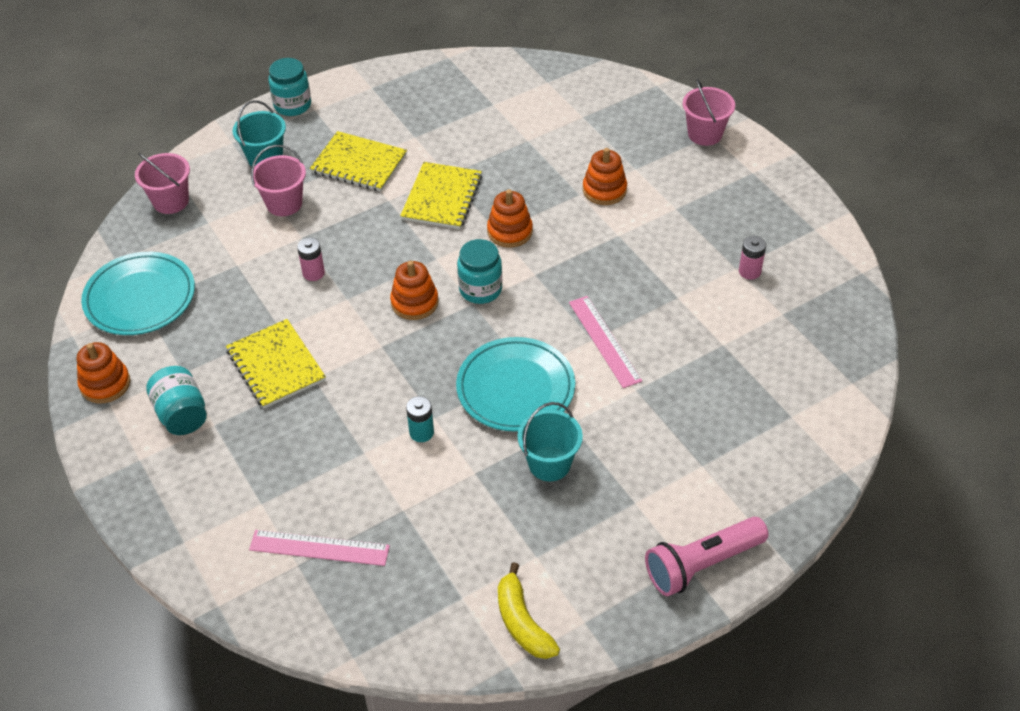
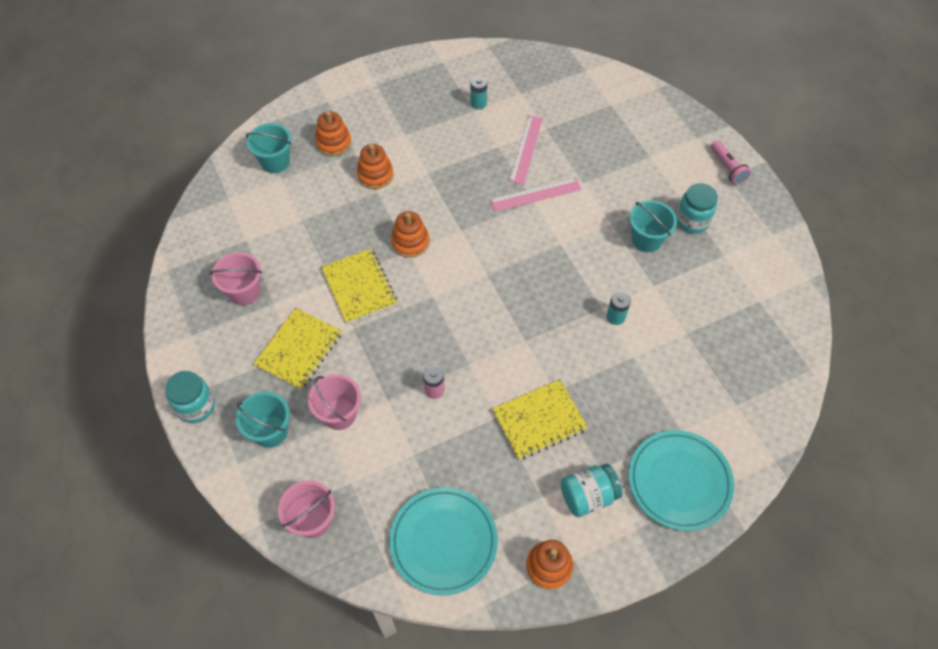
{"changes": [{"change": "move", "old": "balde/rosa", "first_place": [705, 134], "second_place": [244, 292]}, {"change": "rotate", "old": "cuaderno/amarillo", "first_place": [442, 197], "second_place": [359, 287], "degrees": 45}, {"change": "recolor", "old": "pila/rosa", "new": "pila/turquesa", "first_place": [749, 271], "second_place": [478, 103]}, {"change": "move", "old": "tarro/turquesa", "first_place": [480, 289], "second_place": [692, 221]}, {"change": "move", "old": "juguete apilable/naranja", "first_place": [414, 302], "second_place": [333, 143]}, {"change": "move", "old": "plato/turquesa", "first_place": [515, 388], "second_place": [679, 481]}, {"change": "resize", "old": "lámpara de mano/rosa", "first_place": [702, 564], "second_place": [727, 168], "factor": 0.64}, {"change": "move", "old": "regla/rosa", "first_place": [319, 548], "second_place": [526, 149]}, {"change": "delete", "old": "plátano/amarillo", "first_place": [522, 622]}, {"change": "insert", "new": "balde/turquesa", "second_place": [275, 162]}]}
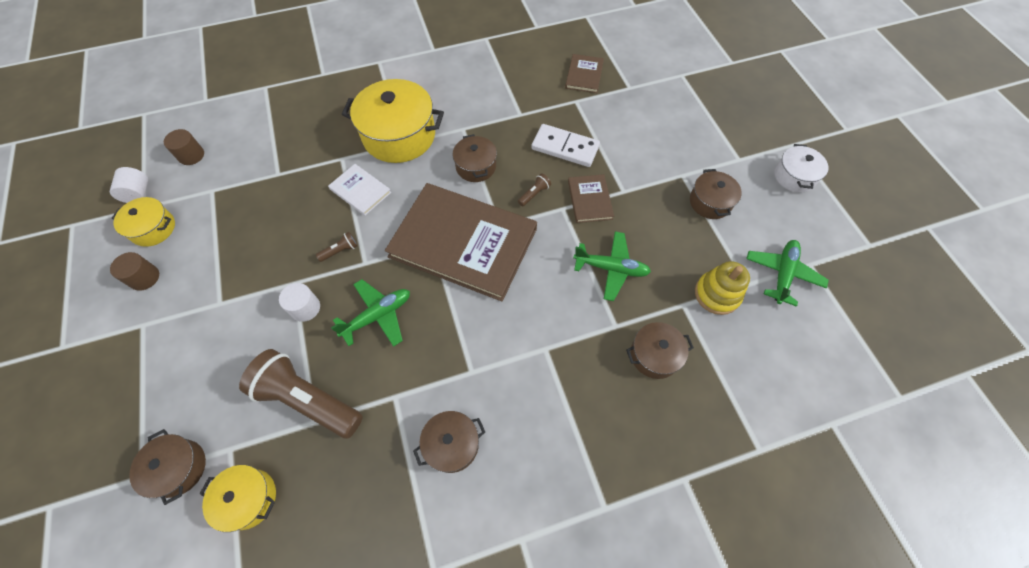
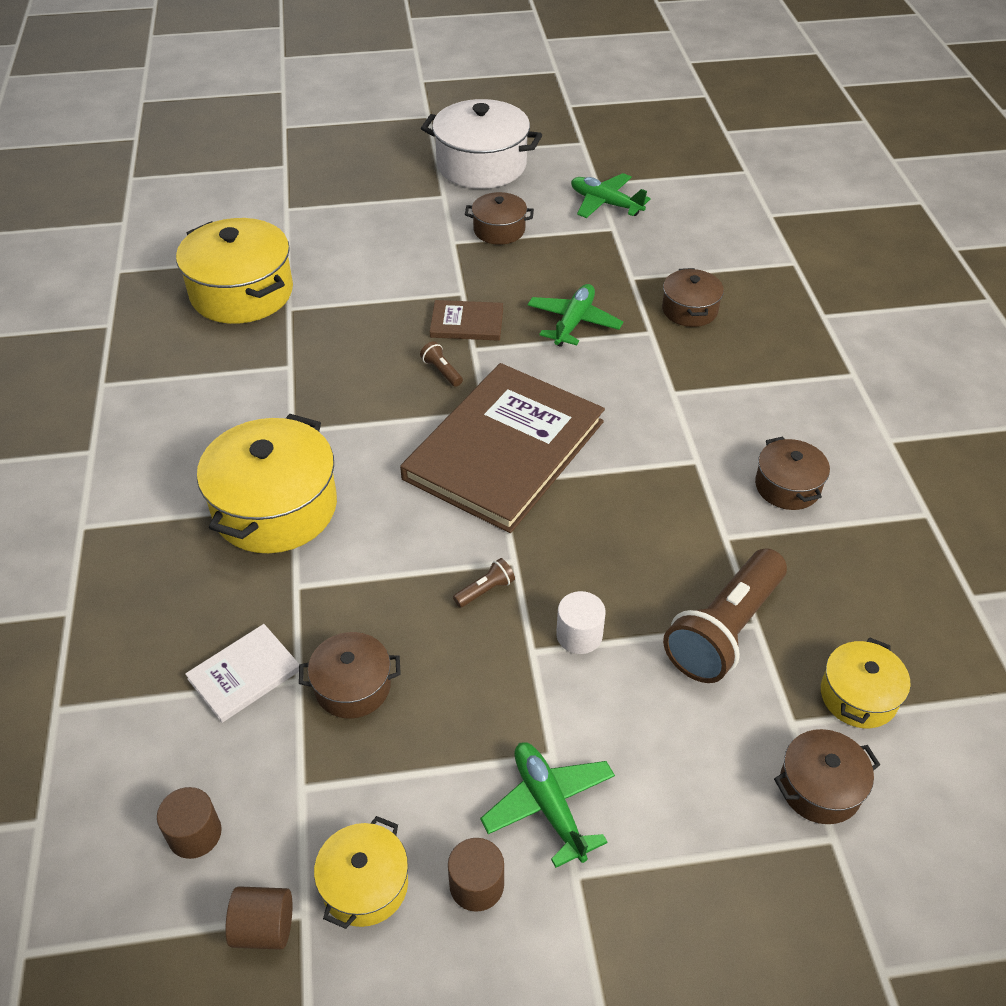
{"changes": [{"change": "replace", "old": "libro/marrón", "new": "olla/amarillo", "first_place": [584, 75], "second_place": [242, 293]}, {"change": "delete", "old": "ficha de dominó/blanco", "first_place": [565, 147]}, {"change": "move", "old": "olla/marrón", "first_place": [476, 166], "second_place": [352, 686]}, {"change": "resize", "old": "olla/blanco", "first_place": [794, 176], "second_place": [481, 165], "factor": 1.86}, {"change": "move", "old": "libro/blanco", "first_place": [360, 191], "second_place": [244, 675]}, {"change": "recolor", "old": "cilindro/blanco", "new": "cilindro/marrón", "first_place": [138, 193], "second_place": [264, 928]}, {"change": "rotate", "old": "lámpara de mano/marrón", "first_place": [340, 251], "second_place": [485, 590], "degrees": 75}, {"change": "delete", "old": "juguete apilable/amarillo", "first_place": [717, 294]}, {"change": "move", "old": "avión/verde", "first_place": [378, 316], "second_place": [549, 806]}]}
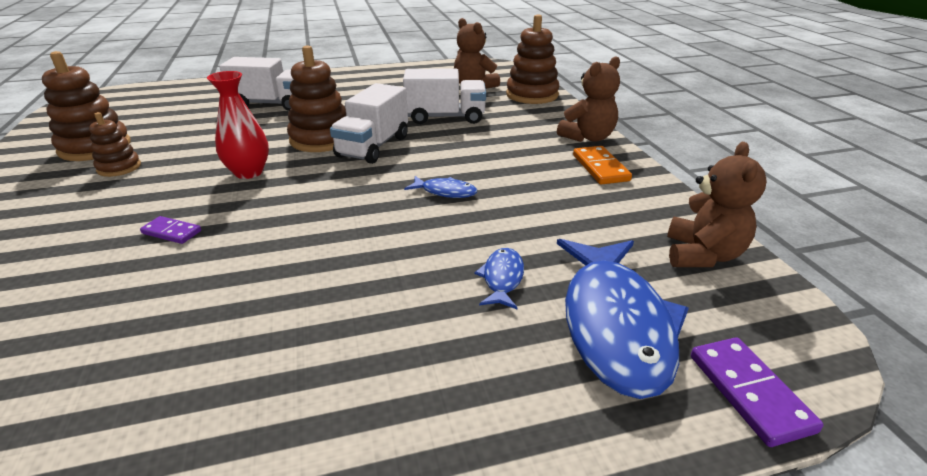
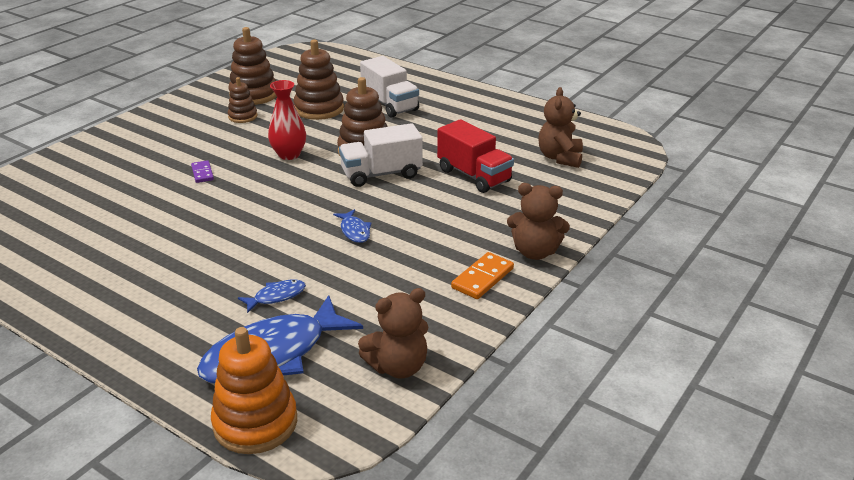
{"changes": [{"change": "move", "old": "juguete apilable/marrón", "first_place": [532, 95], "second_place": [319, 109]}, {"change": "recolor", "old": "camión/blanco", "new": "camión/rojo", "first_place": [445, 117], "second_place": [474, 176]}, {"change": "replace", "old": "ficha de dominó/morado", "new": "juguete apilable/naranja", "first_place": [749, 392], "second_place": [255, 423]}]}
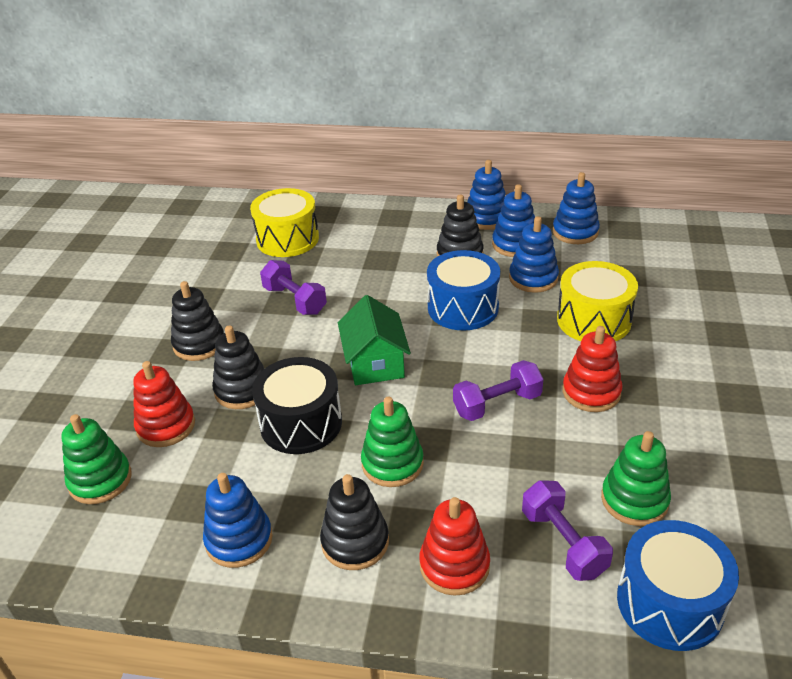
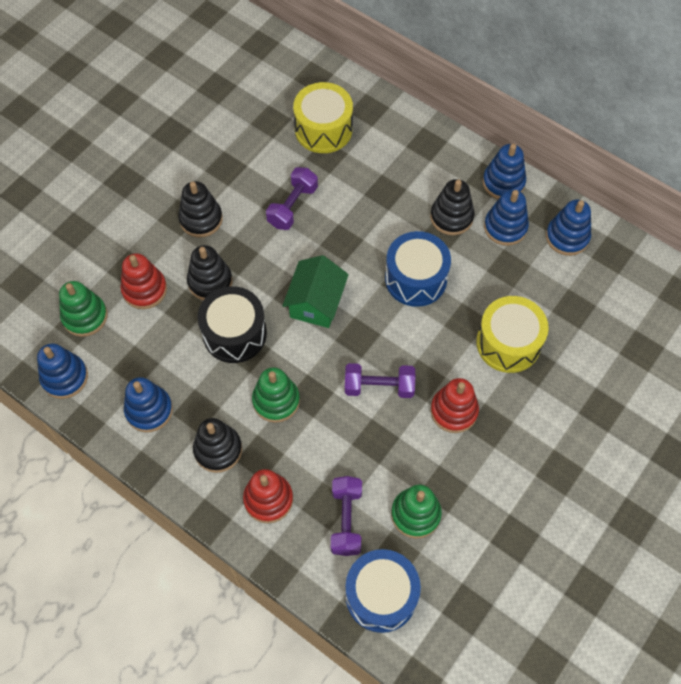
{"changes": [{"change": "move", "old": "juguete apilable/azul", "first_place": [533, 278], "second_place": [64, 377]}, {"change": "rotate", "old": "mancuerna/morado", "first_place": [295, 300], "second_place": [292, 206], "degrees": 45}]}
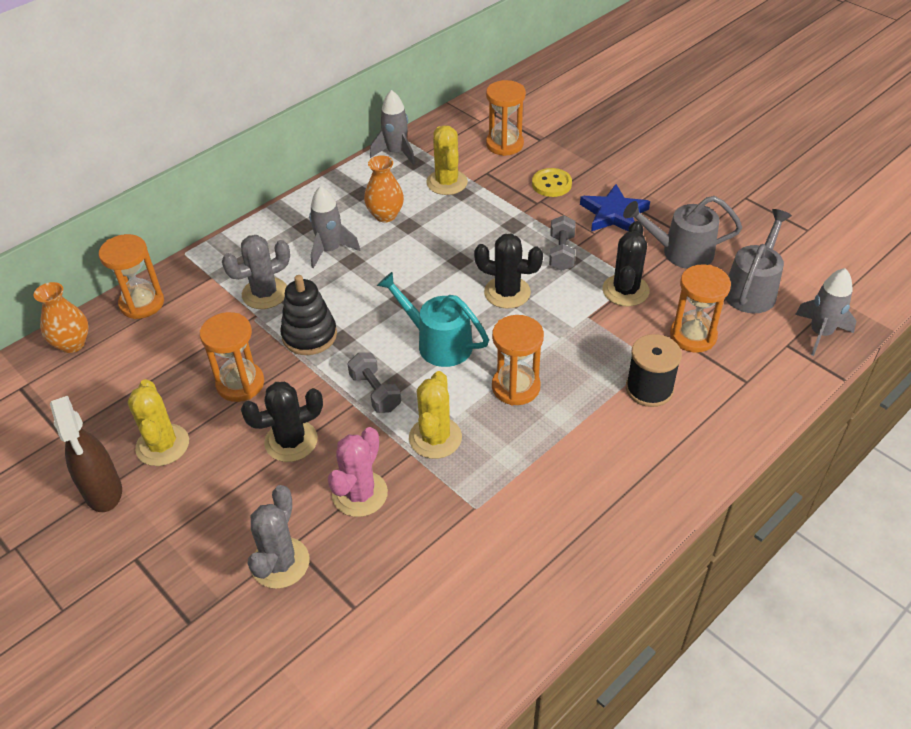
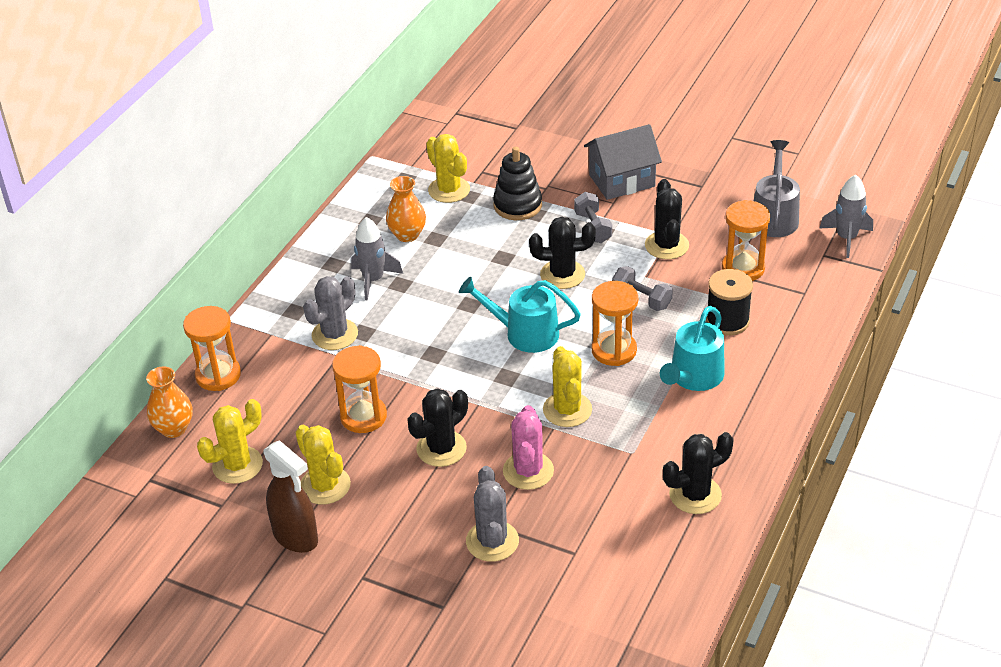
{"changes": [{"change": "delete", "old": "reloj de arena/naranja", "first_place": [504, 144]}, {"change": "delete", "old": "cohete/gris", "first_place": [396, 153]}, {"change": "delete", "old": "botón/amarillo", "first_place": [551, 184]}, {"change": "replace", "old": "estrella/azul", "new": "casa/gris", "first_place": [614, 214], "second_place": [622, 181]}, {"change": "delete", "old": "regadera/gris", "first_place": [680, 252]}, {"change": "move", "old": "juguete apilable/negro", "first_place": [309, 335], "second_place": [517, 205]}, {"change": "move", "old": "mancuerna/gris", "first_place": [375, 392], "second_place": [641, 299]}, {"change": "insert", "new": "regadera/turquesa", "second_place": [693, 377]}, {"change": "insert", "new": "cactus/amarillo", "second_place": [237, 465]}, {"change": "insert", "new": "cactus/negro", "second_place": [695, 495]}]}
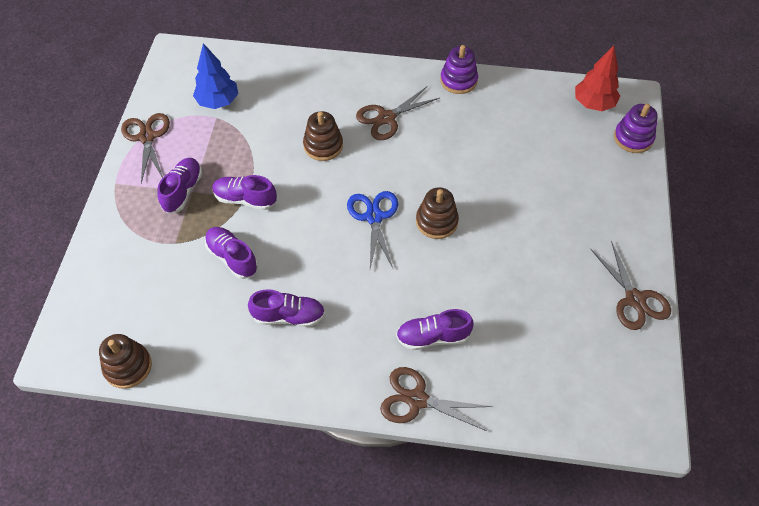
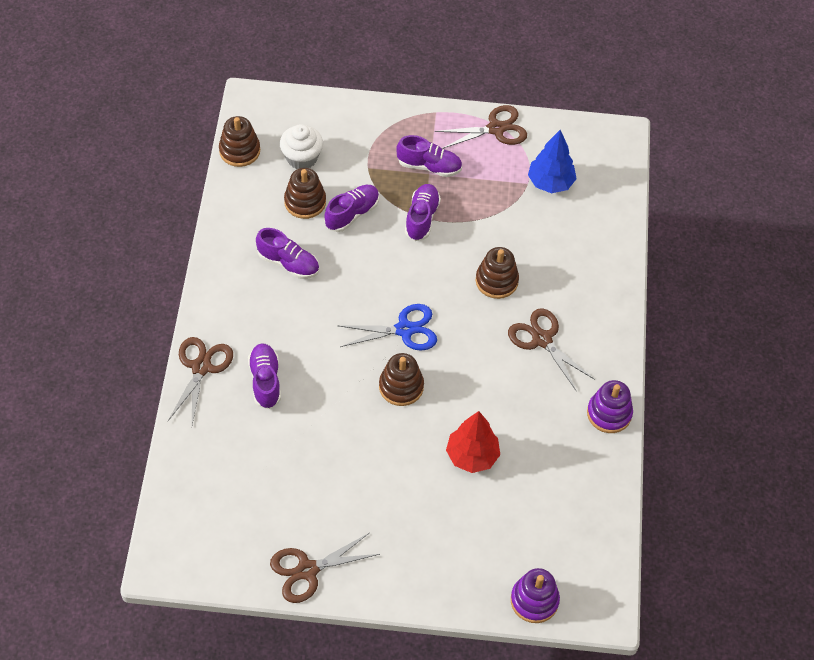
{"changes": [{"change": "move", "old": "árbol/rojo", "first_place": [593, 104], "second_place": [472, 456]}, {"change": "rotate", "old": "zapato/morado", "first_place": [289, 316], "second_place": [288, 263], "degrees": -60}, {"change": "insert", "new": "magdalena/blanco", "second_place": [302, 158]}, {"change": "insert", "new": "juguete apilable/marrón", "second_place": [305, 202]}]}
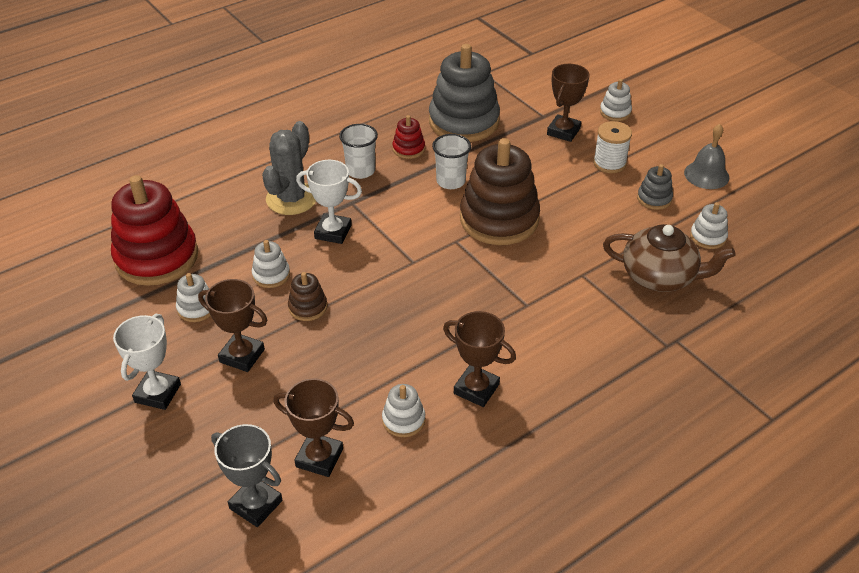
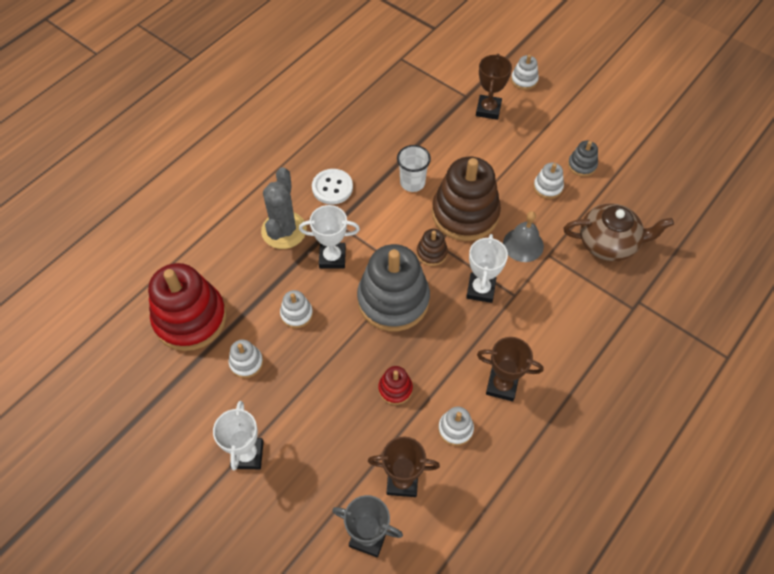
{"changes": [{"change": "move", "old": "juguete apilable/gris", "first_place": [464, 121], "second_place": [393, 300]}, {"change": "move", "old": "juguete apilable/rojo", "first_place": [408, 149], "second_place": [395, 389]}, {"change": "delete", "old": "carrete/blanco", "first_place": [609, 163]}, {"change": "replace", "old": "vaso/blanco", "new": "botón/blanco", "first_place": [360, 171], "second_place": [332, 188]}, {"change": "move", "old": "campana/gris", "first_place": [706, 175], "second_place": [523, 244]}, {"change": "move", "old": "juguete apilable/blanco", "first_place": [708, 237], "second_place": [547, 187]}, {"change": "move", "old": "juguete apilable/marrón", "first_place": [308, 307], "second_place": [431, 253]}, {"change": "delete", "old": "trofeo/marrón", "first_place": [242, 356]}, {"change": "insert", "new": "trofeo/blanco", "second_place": [481, 289]}]}
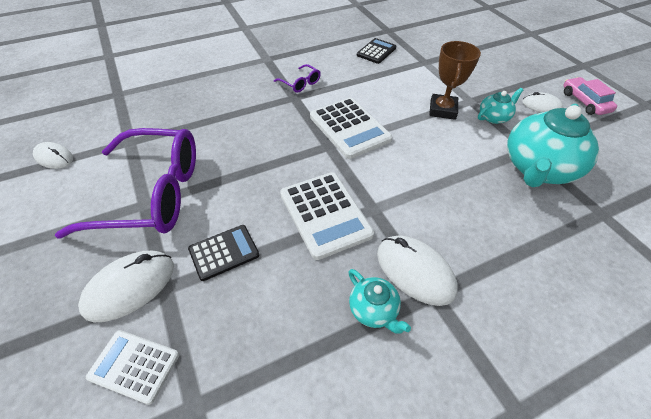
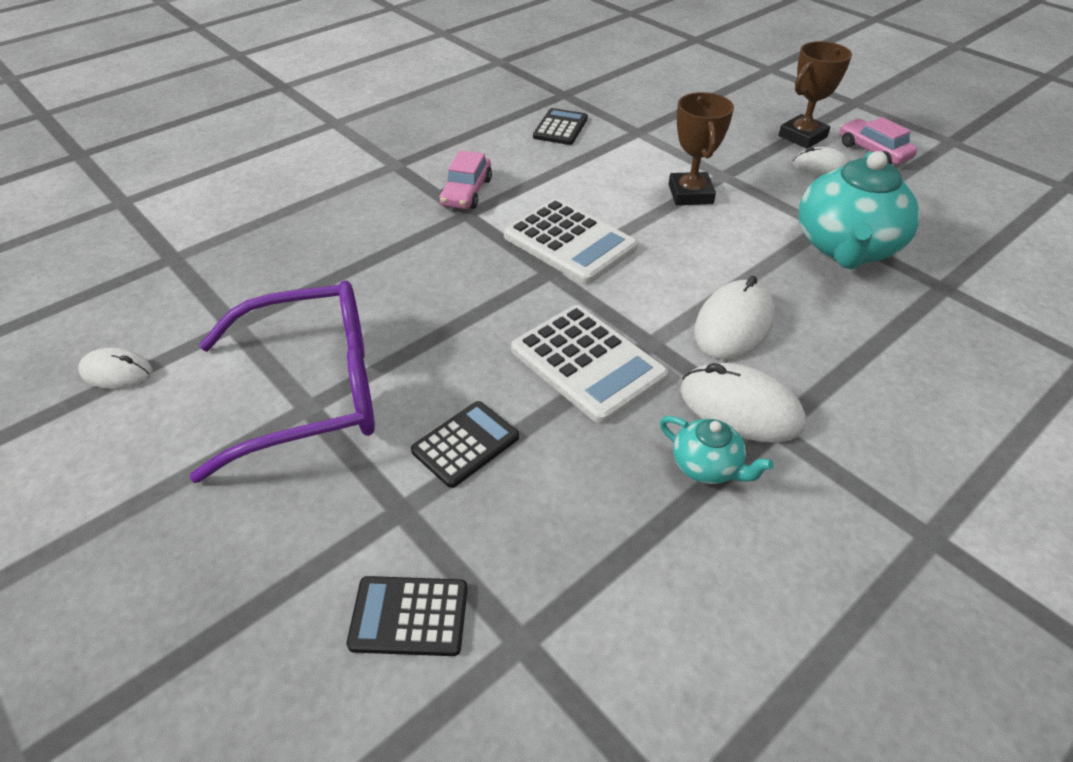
{"changes": [{"change": "replace", "old": "gafas/morado", "new": "coche/rosa", "first_place": [300, 83], "second_place": [466, 192]}, {"change": "delete", "old": "tetera/turquesa", "first_place": [494, 117]}, {"change": "move", "old": "ratón/blanco", "first_place": [130, 287], "second_place": [733, 324]}, {"change": "recolor", "old": "calculadora/blanco", "new": "calculadora/negro", "first_place": [134, 366], "second_place": [409, 616]}, {"change": "insert", "new": "trofeo/marrón", "second_place": [802, 136]}]}
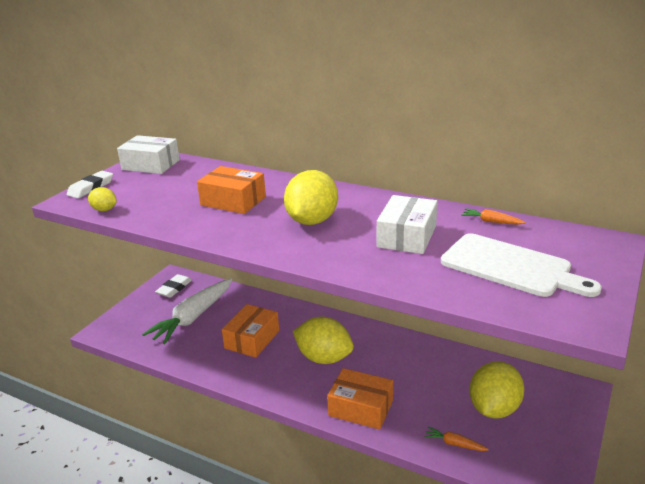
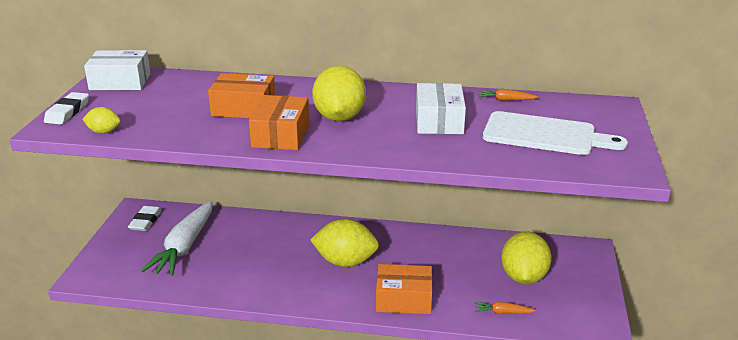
{"changes": [{"change": "move", "old": "caja/naranja", "first_place": [252, 339], "second_place": [280, 135]}]}
